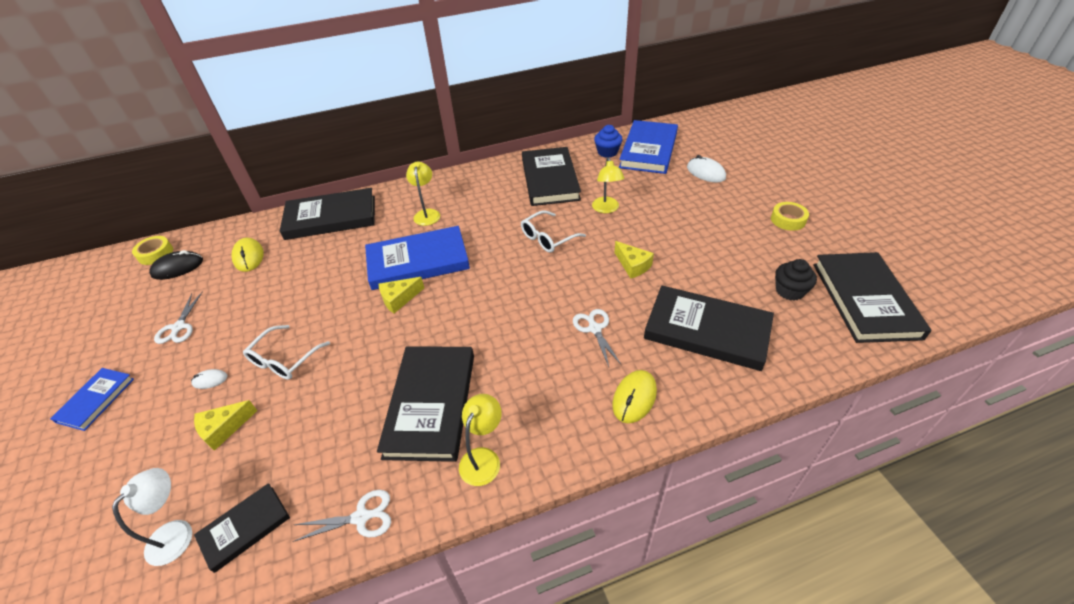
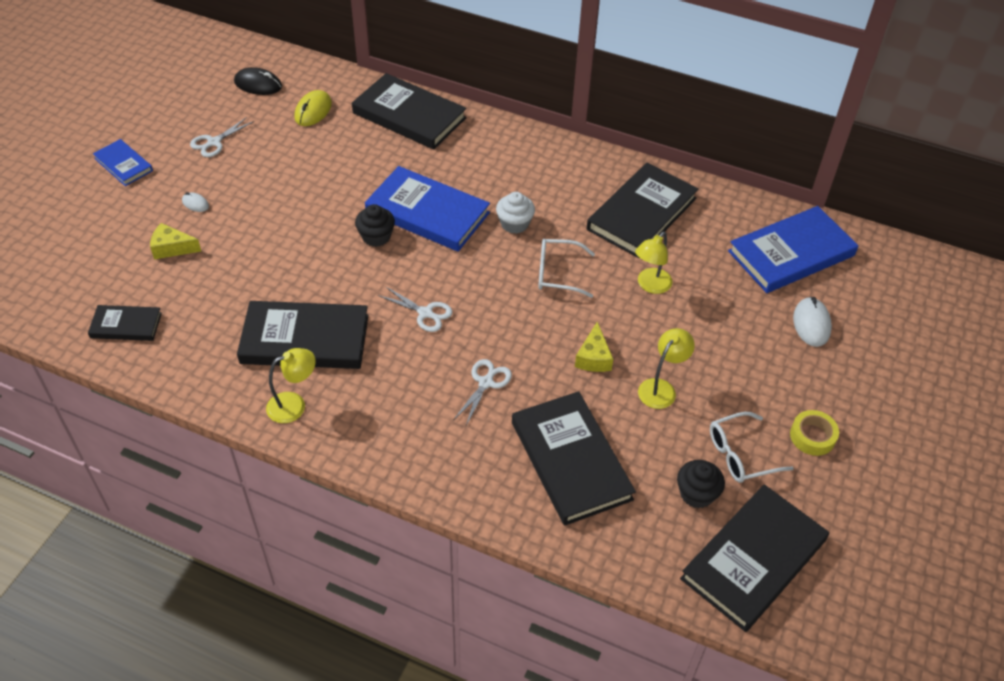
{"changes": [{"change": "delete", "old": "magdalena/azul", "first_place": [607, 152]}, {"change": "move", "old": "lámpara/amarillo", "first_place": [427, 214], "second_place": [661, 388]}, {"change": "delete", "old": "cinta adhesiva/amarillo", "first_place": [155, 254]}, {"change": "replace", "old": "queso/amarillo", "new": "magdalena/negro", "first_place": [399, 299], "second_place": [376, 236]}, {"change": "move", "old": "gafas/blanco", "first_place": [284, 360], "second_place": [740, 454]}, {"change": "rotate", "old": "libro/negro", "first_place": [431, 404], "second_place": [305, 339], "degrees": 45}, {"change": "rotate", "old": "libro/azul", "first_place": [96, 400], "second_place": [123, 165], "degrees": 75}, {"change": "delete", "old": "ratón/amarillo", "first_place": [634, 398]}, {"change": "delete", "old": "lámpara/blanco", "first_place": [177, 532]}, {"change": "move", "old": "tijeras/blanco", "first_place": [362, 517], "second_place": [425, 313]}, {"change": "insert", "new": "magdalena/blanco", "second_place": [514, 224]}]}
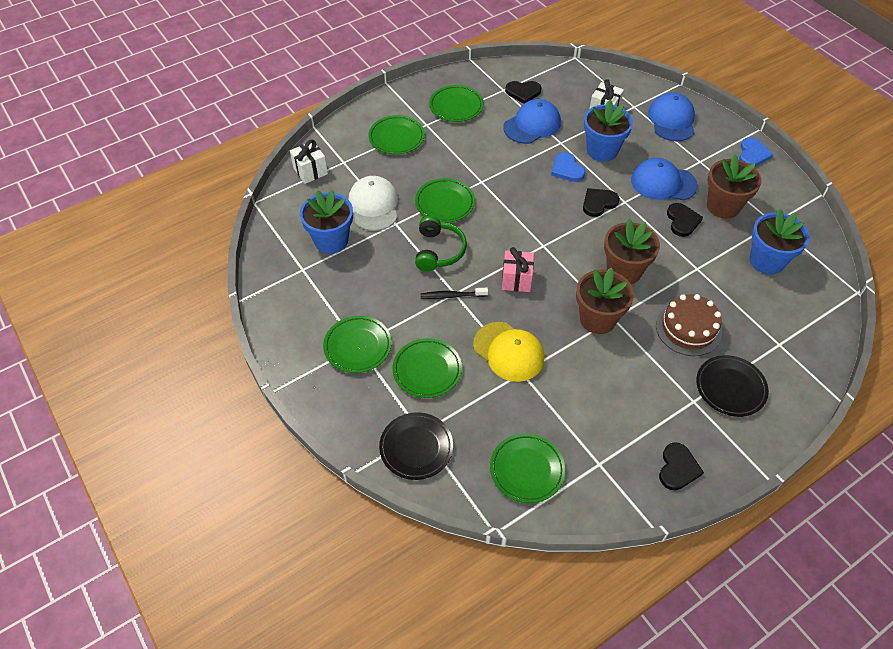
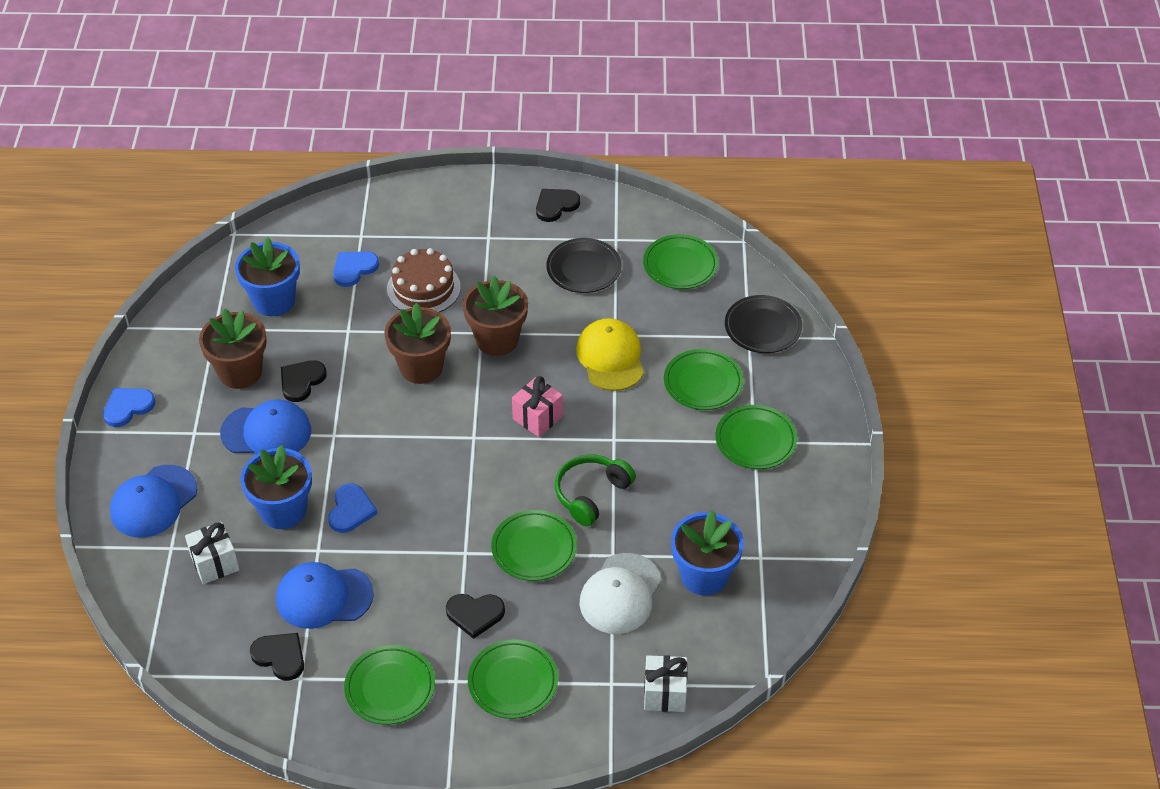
{"changes": [{"change": "rotate", "old": "gorra/azul", "first_place": [663, 183], "second_place": [266, 432], "degrees": -45}, {"change": "move", "old": "corazón/negro", "first_place": [598, 203], "second_place": [475, 614]}, {"change": "delete", "old": "cepillo de dientes/negro", "first_place": [452, 296]}, {"change": "move", "old": "plato/negro", "first_place": [730, 388], "second_place": [583, 269]}, {"change": "insert", "new": "corazón/azul", "second_place": [354, 269]}]}
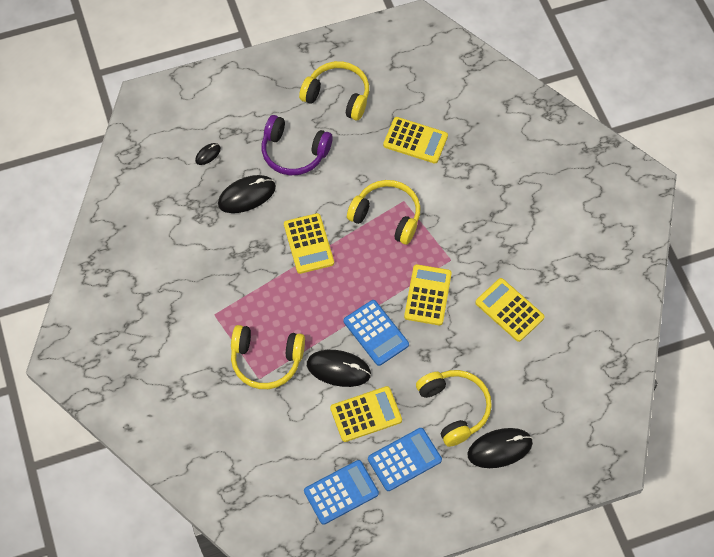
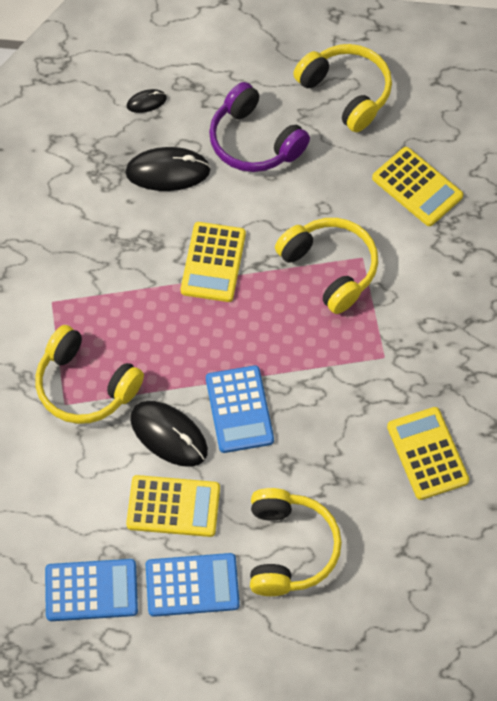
{"changes": [{"change": "delete", "old": "calculadora/amarillo", "first_place": [428, 295]}, {"change": "delete", "old": "ratón/negro", "first_place": [499, 449]}]}
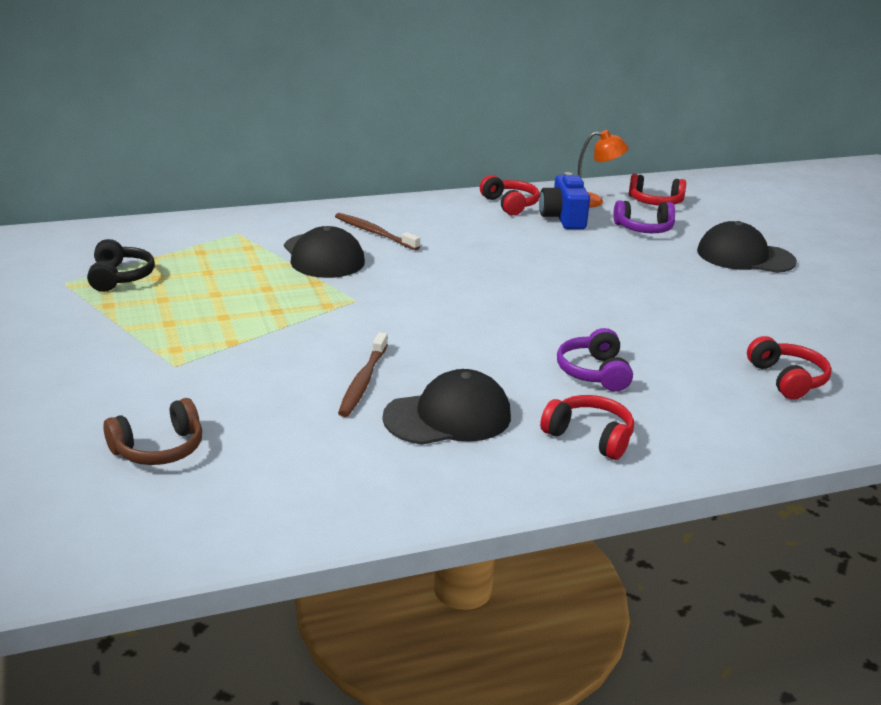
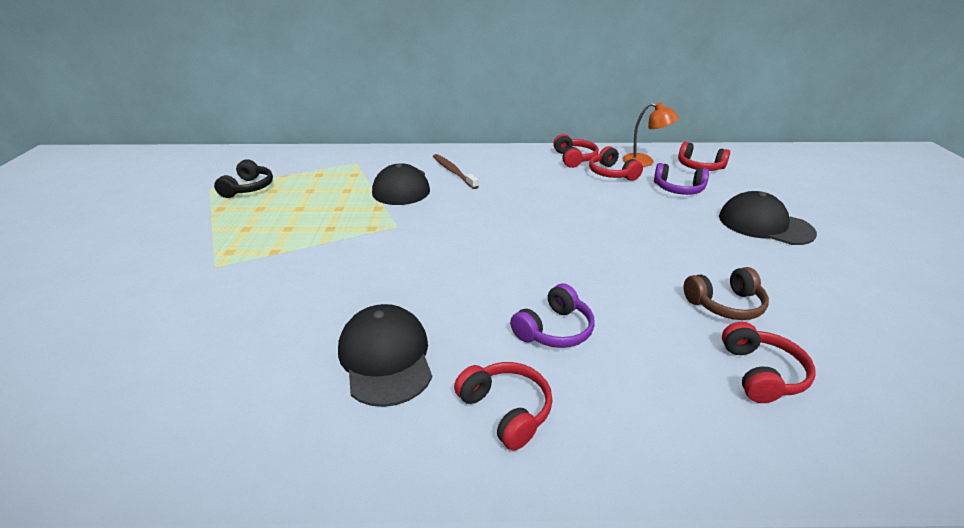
{"changes": [{"change": "replace", "old": "cámara/azul", "new": "auriculares/rojo", "first_place": [563, 218], "second_place": [611, 173]}, {"change": "rotate", "old": "auriculares/morado", "first_place": [594, 372], "second_place": [554, 330], "degrees": -150}, {"change": "delete", "old": "cepillo de dientes/marrón", "first_place": [363, 382]}, {"change": "rotate", "old": "gorra/negro", "first_place": [448, 417], "second_place": [385, 357], "degrees": -105}, {"change": "move", "old": "auriculares/marrón", "first_place": [159, 449], "second_place": [725, 304]}]}
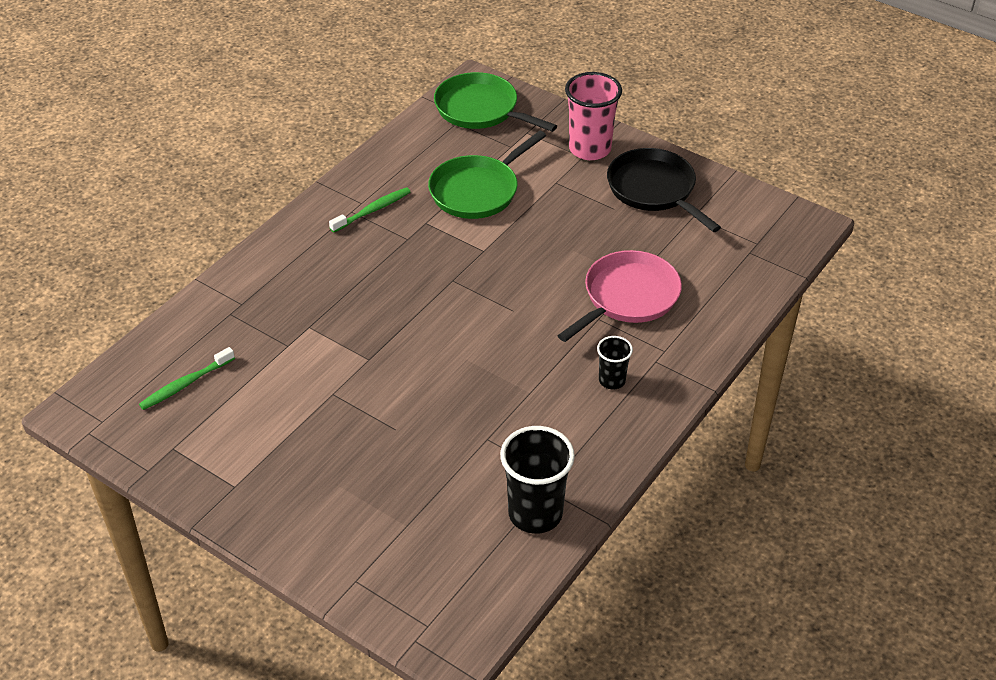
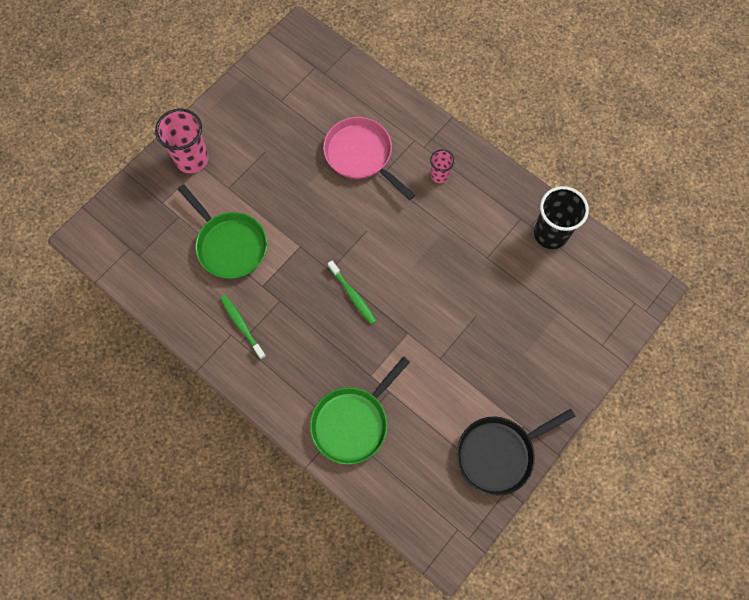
{"changes": [{"change": "move", "old": "sartén/verde", "first_place": [480, 109], "second_place": [353, 422]}, {"change": "move", "old": "sartén/negro", "first_place": [654, 190], "second_place": [499, 454]}, {"change": "recolor", "old": "vaso/negro", "new": "vaso/rosa", "first_place": [612, 380], "second_place": [439, 175]}, {"change": "move", "old": "cepillo de dientes/verde", "first_place": [185, 384], "second_place": [353, 295]}]}
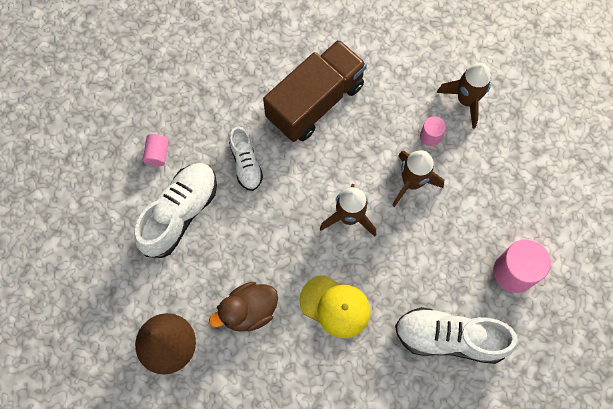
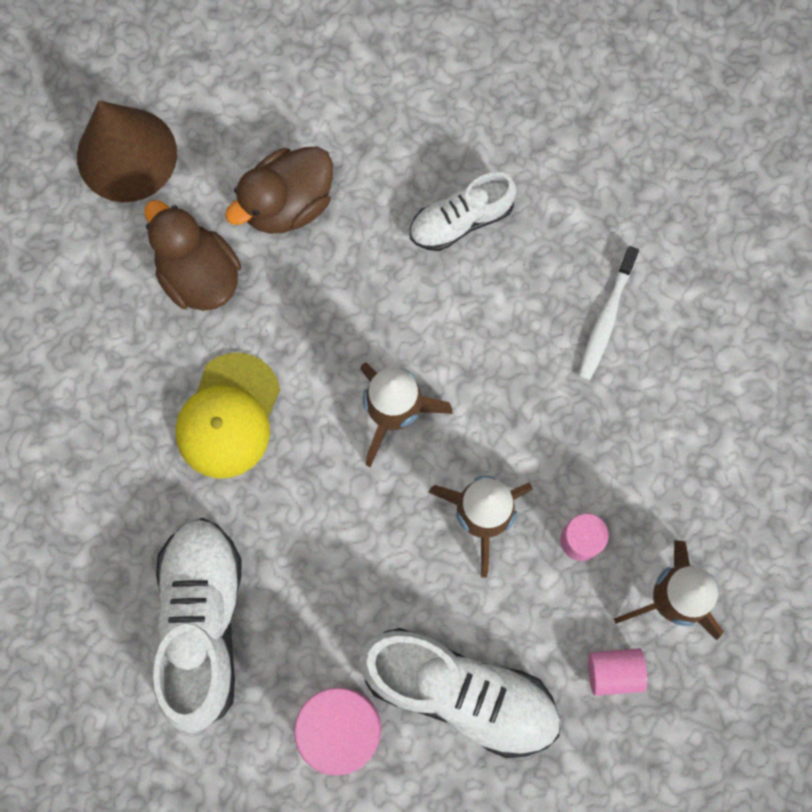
{"changes": [{"change": "replace", "old": "camión/marrón", "new": "cepillo de dientes/blanco", "first_place": [315, 102], "second_place": [606, 319]}, {"change": "move", "old": "cilindro/rosa", "first_place": [157, 154], "second_place": [614, 672]}, {"change": "move", "old": "zapato/blanco", "first_place": [180, 213], "second_place": [460, 692]}, {"change": "insert", "new": "pato/marrón", "second_place": [287, 204]}]}
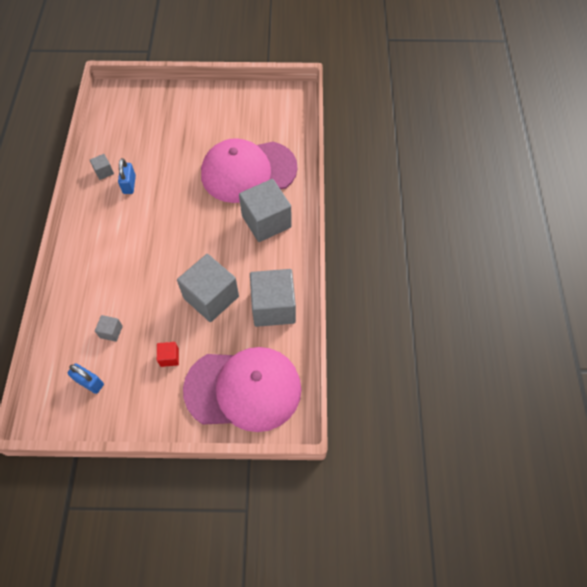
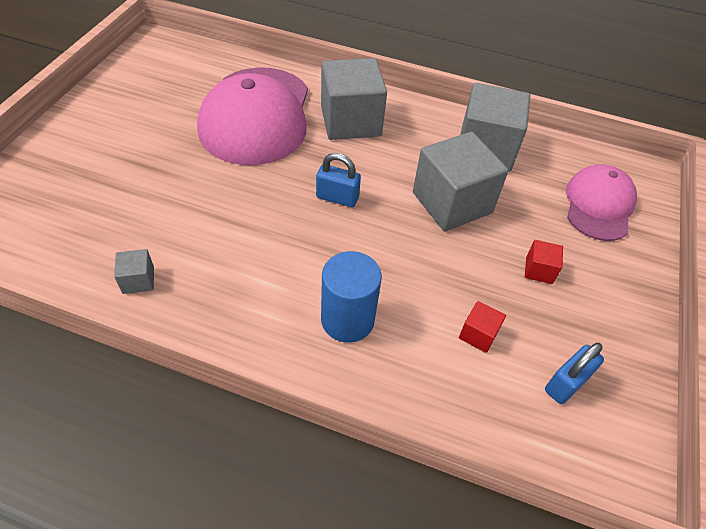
{"changes": [{"change": "move", "old": "candado/azul", "first_place": [129, 184], "second_place": [337, 197]}, {"change": "recolor", "old": "cubo/gris", "new": "cubo/rojo", "first_place": [111, 332], "second_place": [478, 334]}, {"change": "resize", "old": "gorra/rosa", "first_place": [243, 389], "second_place": [598, 205], "factor": 0.59}, {"change": "insert", "new": "cilindro/azul", "second_place": [347, 320]}]}
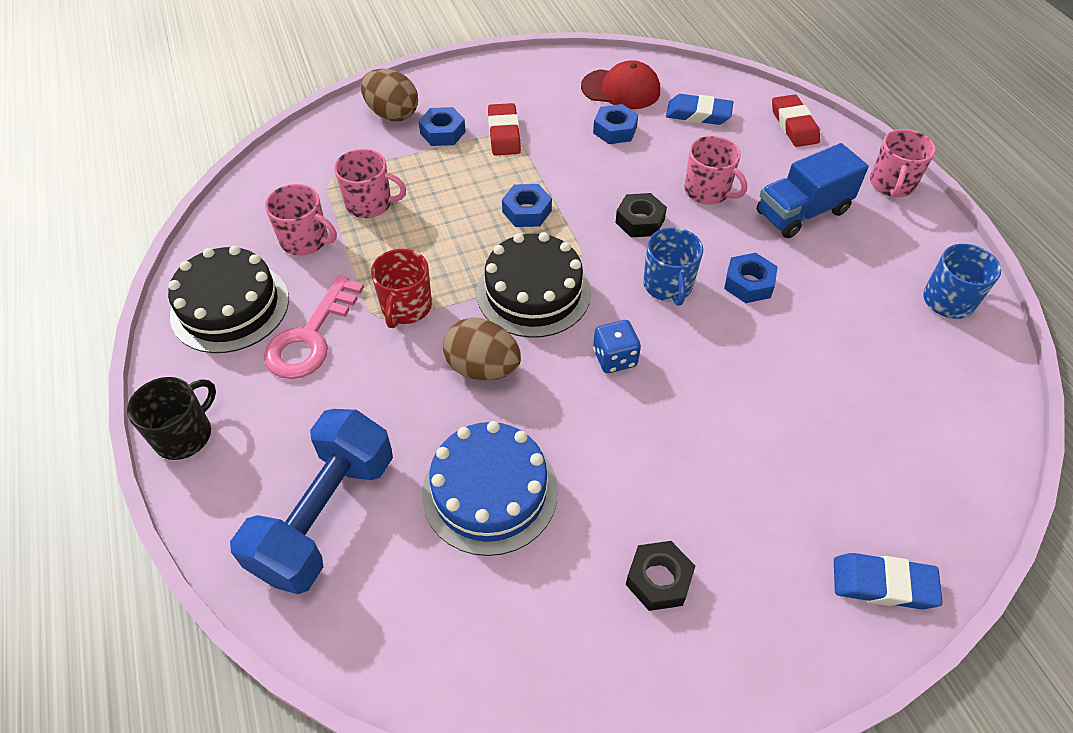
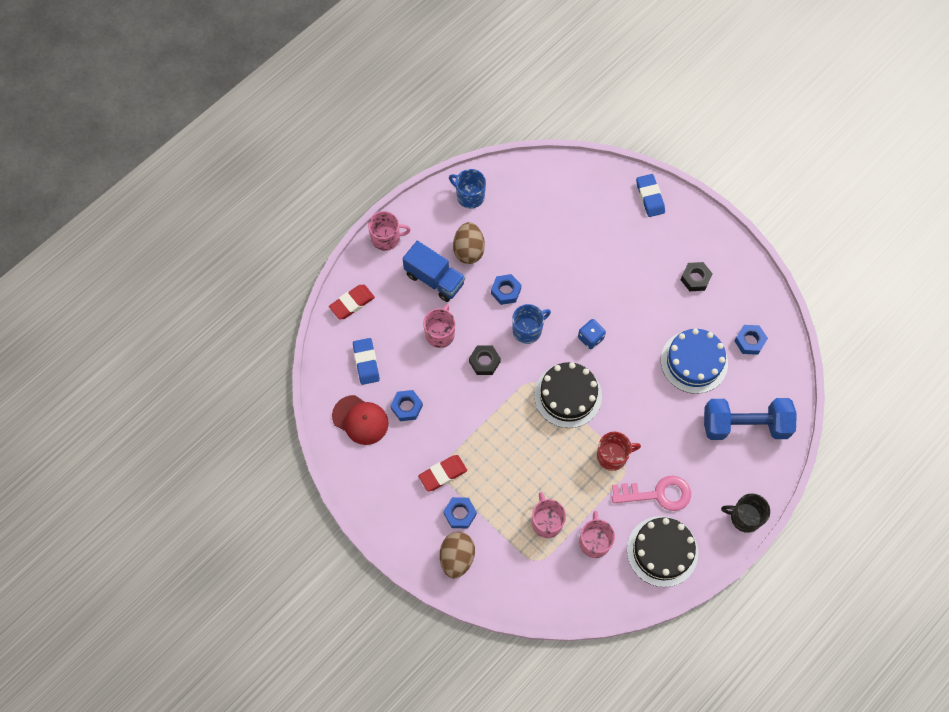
{"changes": [{"change": "rotate", "old": "gorra/rojo", "first_place": [621, 89], "second_place": [360, 420], "degrees": 135}, {"change": "move", "old": "tuerca/azul", "first_place": [526, 211], "second_place": [749, 341]}, {"change": "move", "old": "huevo/marrón", "first_place": [483, 368], "second_place": [469, 250]}]}
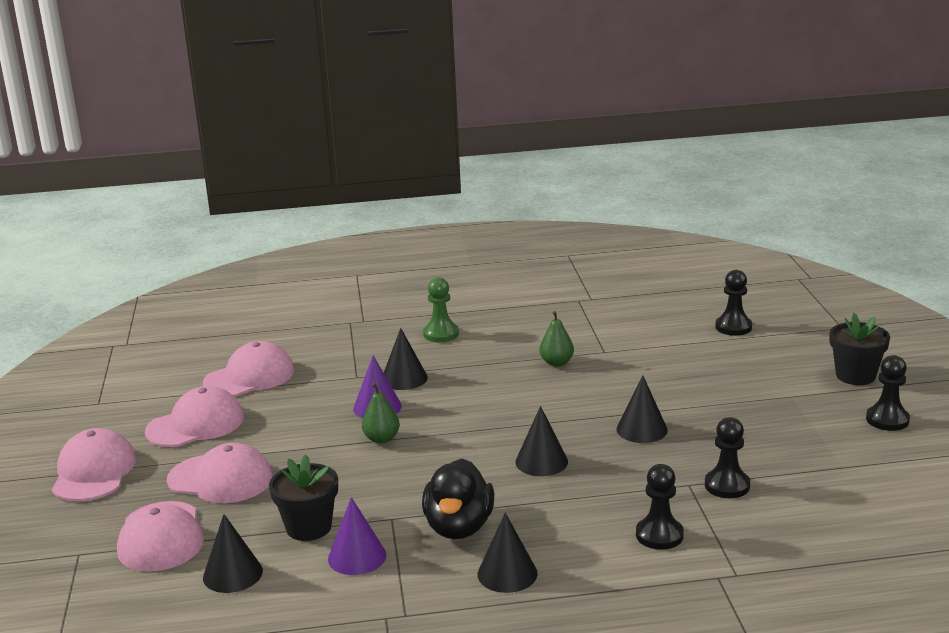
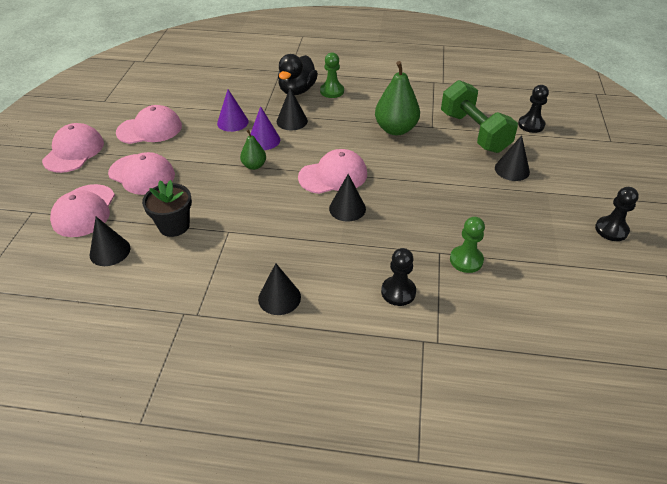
{"changes": [{"change": "resize", "old": "pera/verde", "first_place": [556, 363], "second_place": [395, 129], "factor": 1.86}, {"change": "delete", "old": "maceta/negro", "first_place": [855, 376]}, {"change": "move", "old": "gorra/rosa", "first_place": [249, 377], "second_place": [333, 175]}, {"change": "move", "old": "cono/negro", "first_place": [642, 429], "second_place": [512, 170]}, {"change": "recolor", "old": "peón/negro", "new": "peón/verde", "first_place": [727, 485], "second_place": [466, 260]}, {"change": "move", "old": "pato/negro", "first_place": [459, 527], "second_place": [297, 90]}, {"change": "move", "old": "cono/morado", "first_place": [357, 557], "second_place": [232, 122]}, {"change": "insert", "new": "mancuerna/verde", "second_place": [474, 132]}]}
